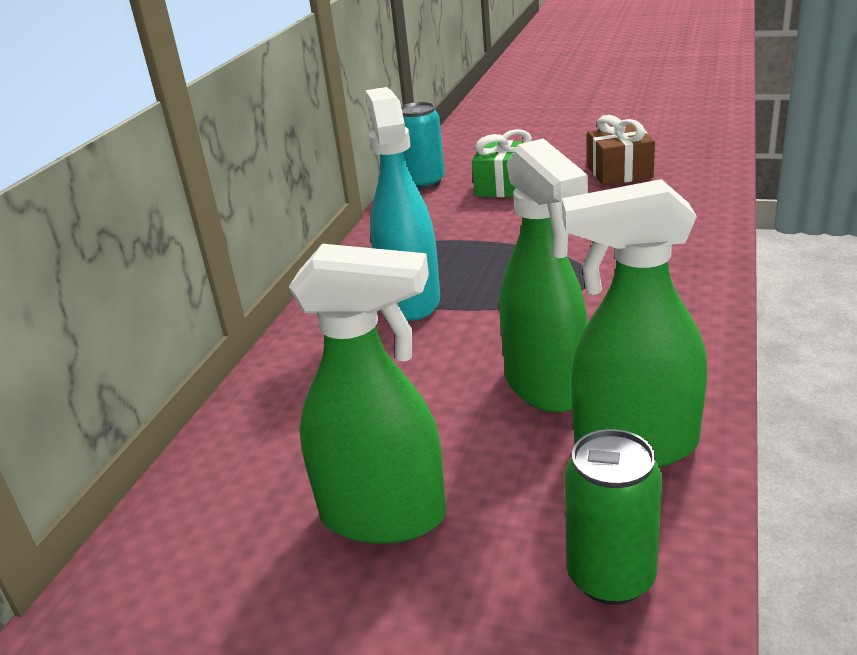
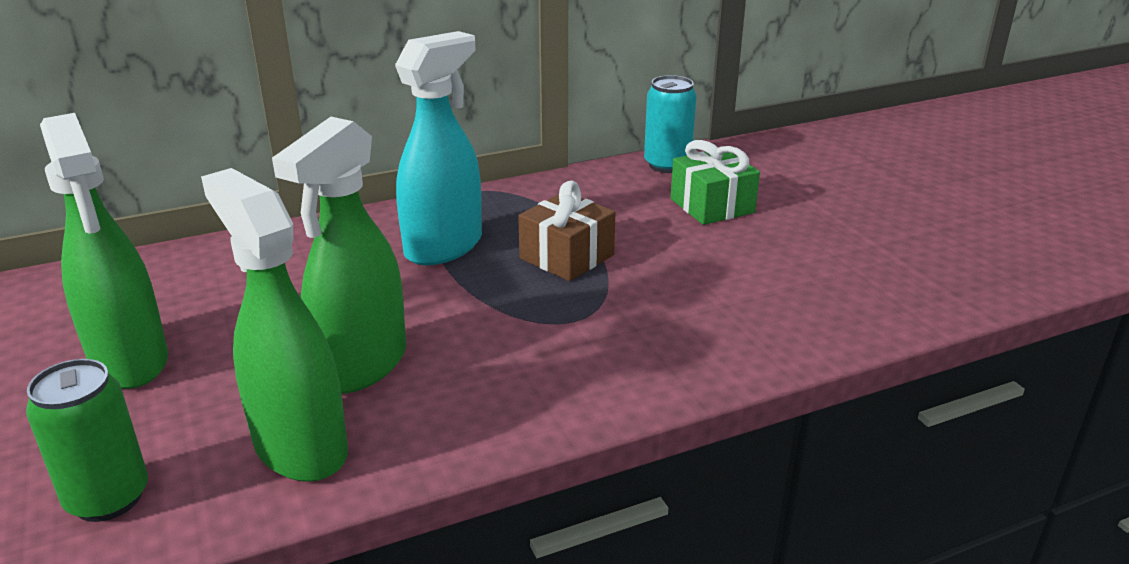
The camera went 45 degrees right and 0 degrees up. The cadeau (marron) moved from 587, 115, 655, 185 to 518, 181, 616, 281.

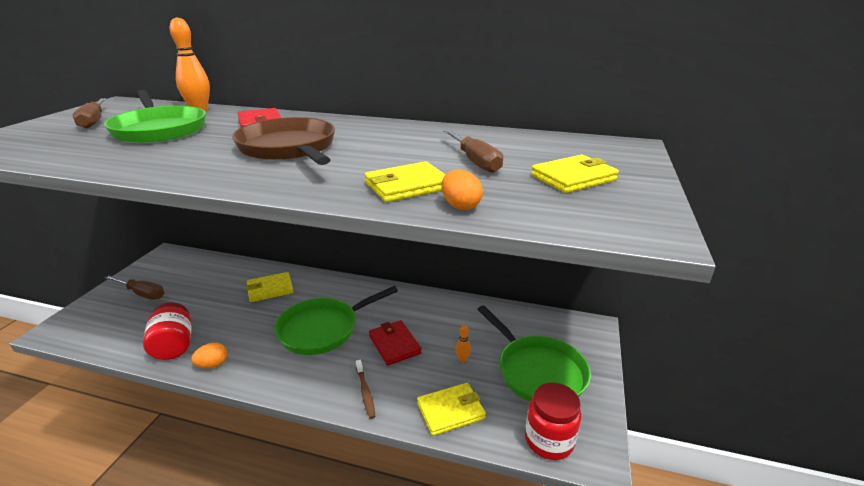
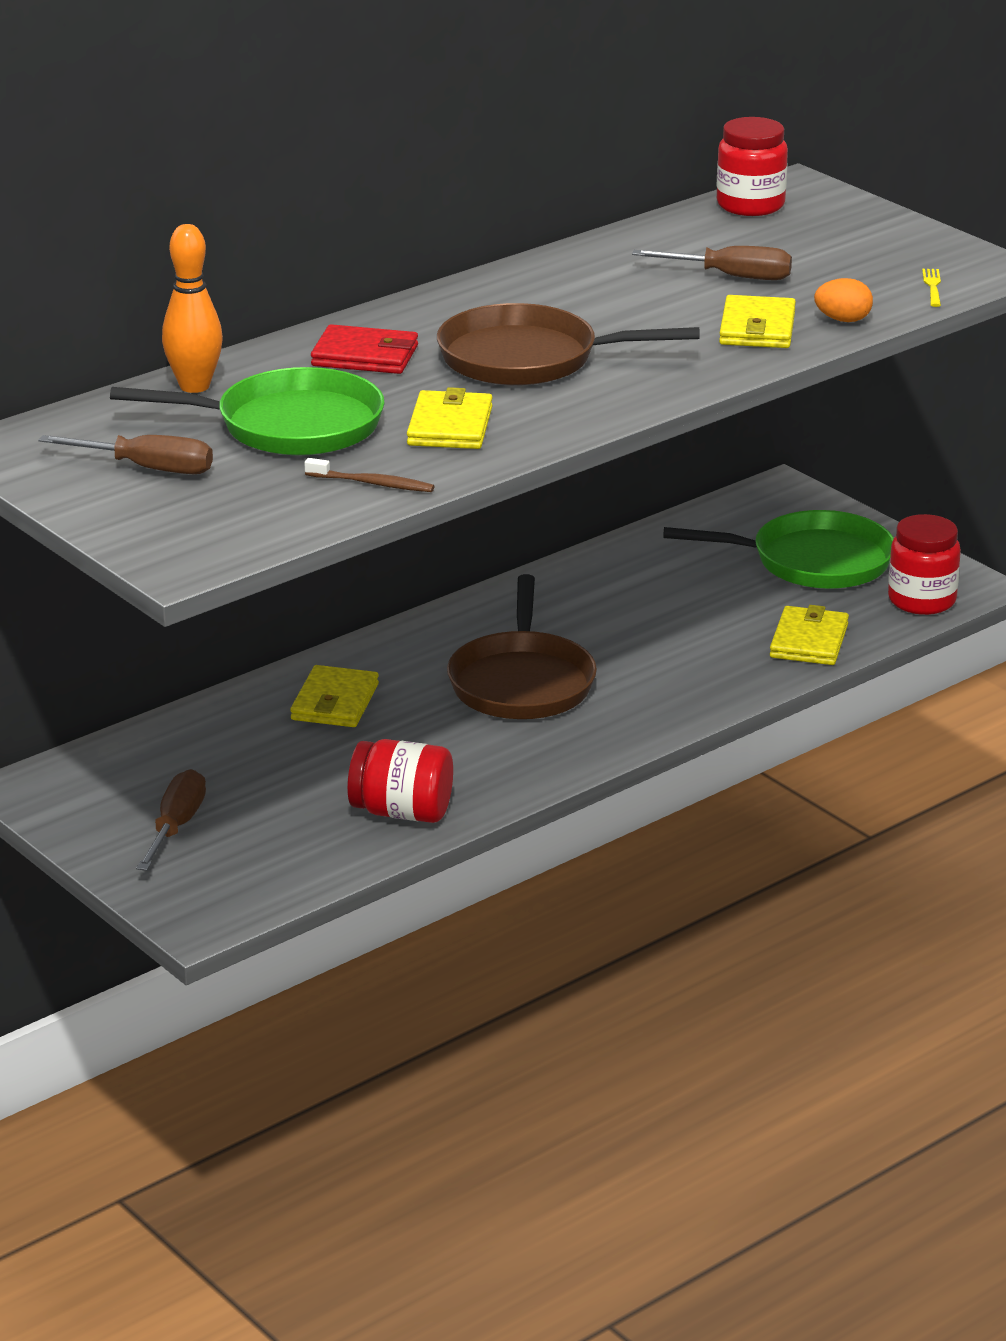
The camera went 55 degrees left and 0 degrees up. The tournevis (marron) at 105, 276, 164, 300 turned 45 degrees counterclockwise. The brosse à dents (marron) moved from 356, 360, 376, 419 to 305, 458, 434, 492. The portefeuille (jaune) moved from 531, 155, 619, 193 to 407, 387, 493, 449. The poêle (vert) at 274, 286, 398, 355 became the poêle (marron) at 447, 574, 597, 719. The bocal (rouge) at 717, 117, 788, 216 appeared. The fourchette (jaune) at 922, 269, 941, 307 appeared. The œuf (orange) at 191, 343, 227, 368 disappeared. The portefeuille (rouge) at 369, 320, 422, 366 disappeared. The quille (orange) at 456, 325, 471, 362 disappeared.

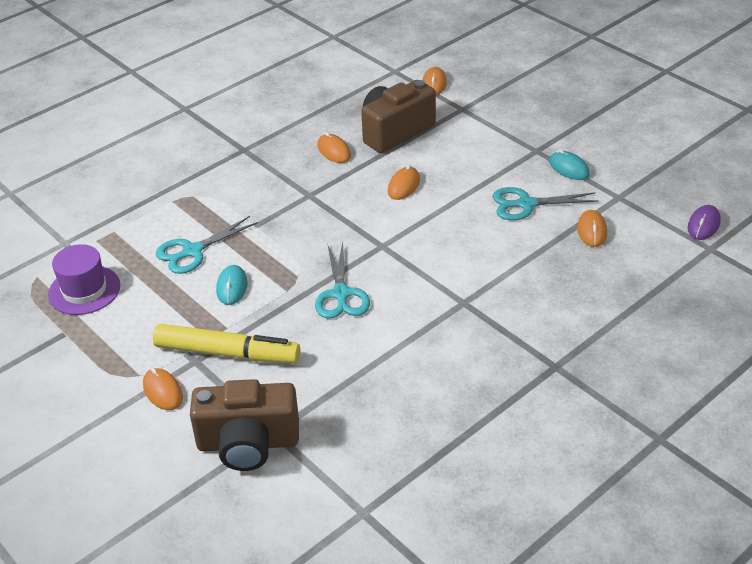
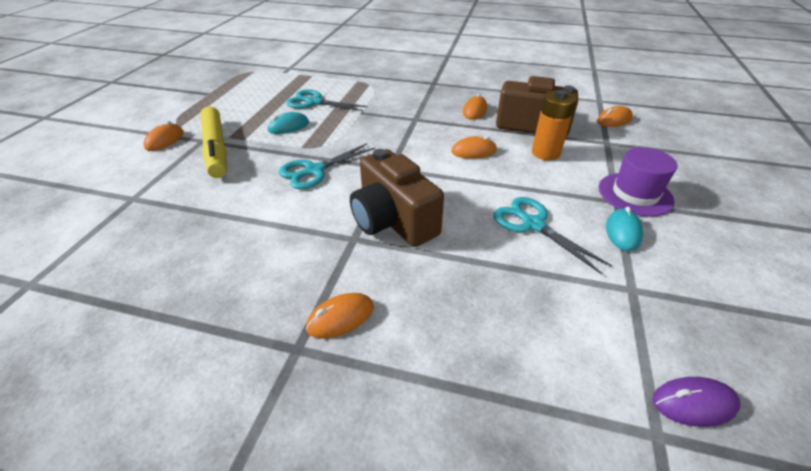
The camera went 55 degrees right and 0 degrees up. The souris (orange) moved from 577, 210, 607, 247 to 306, 293, 374, 338. The appareil photo (marron) moved from 190, 379, 299, 471 to 350, 149, 444, 247. The pile (orange) at 532, 90, 576, 161 appeared. The chapeau (violet) moved from 48, 244, 120, 315 to 599, 147, 678, 217.

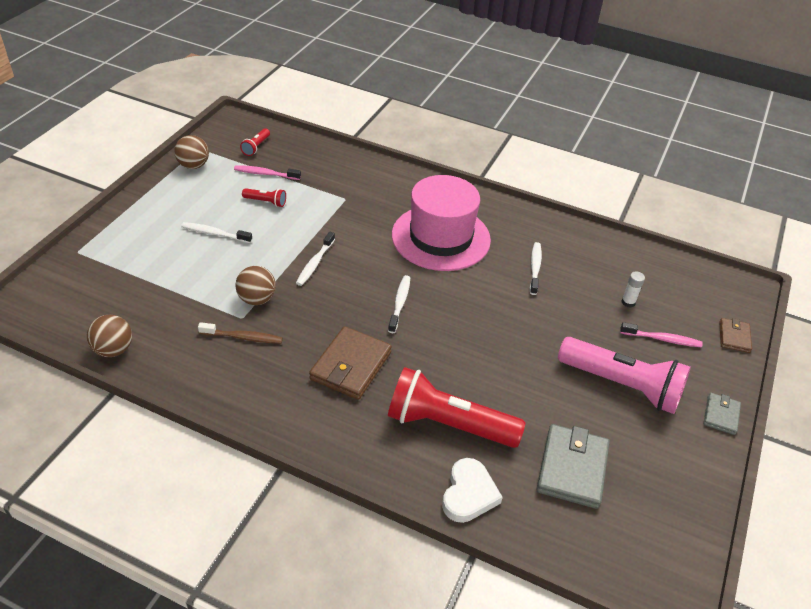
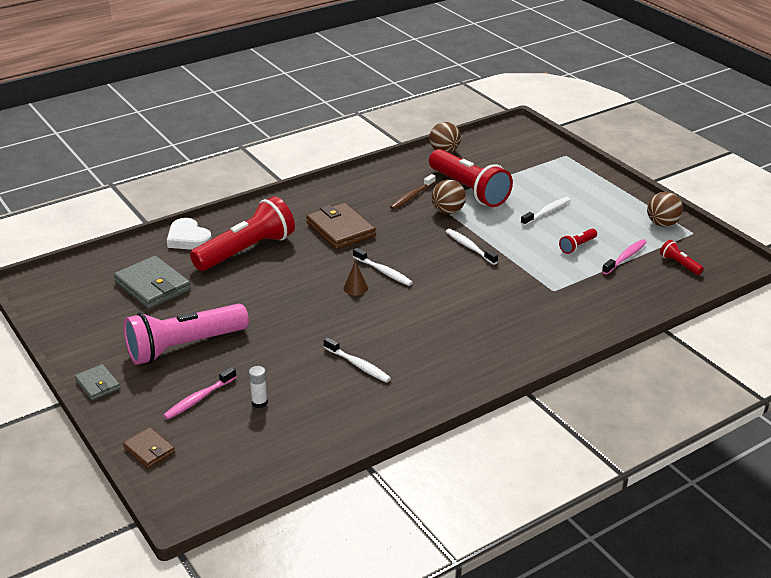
The camera went 125 degrees right and 10 degrees down. The cône (marron) at 343, 261, 368, 295 appeared. The lampe de poche (rouge) at 429, 149, 513, 207 appeared. The chapeau (rose) at 392, 175, 491, 271 disappeared.

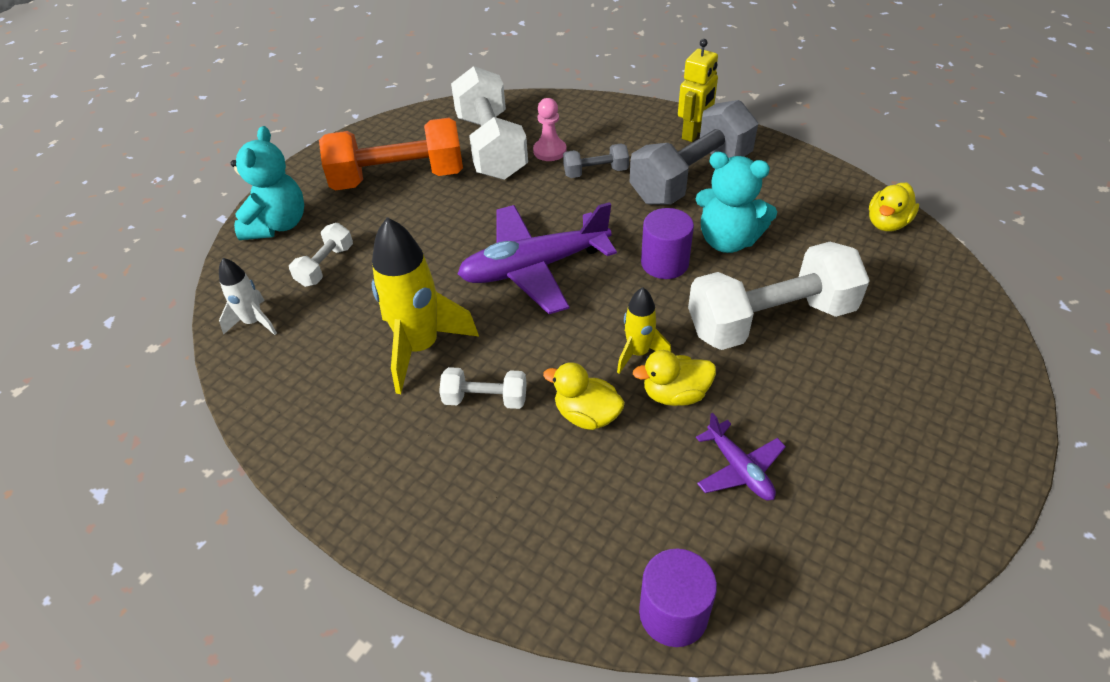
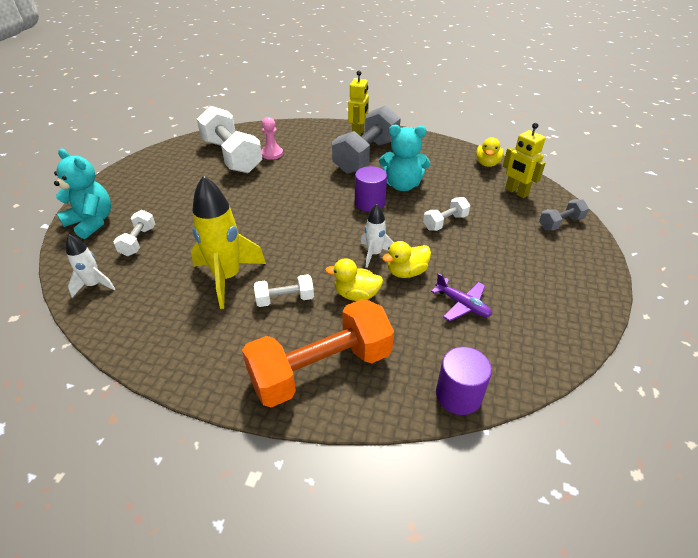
The camera went 20 degrees left and 5 degrees down. The ours en peluche (turquoise) at 231, 126, 304, 240 turned 45 degrees counterclockwise. The haltère (orange) moved from 319, 118, 463, 190 to 242, 299, 394, 408. The fusée (jaune) at 617, 287, 671, 374 became the fusée (blanc) at 361, 204, 394, 268. The haltère (blanc) at 688, 242, 870, 350 changed to 0.47 times the size. The robot (jaune) at 503, 123, 545, 198 appeared. The haltère (gris) moved from 563, 144, 629, 178 to 539, 199, 589, 231. The avion (violet) at 458, 202, 617, 314 disappeared.

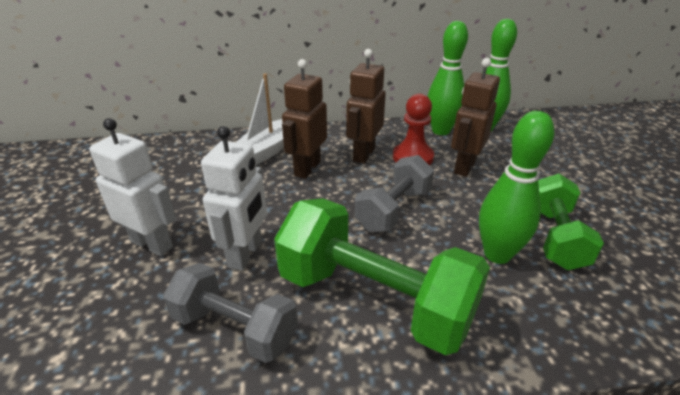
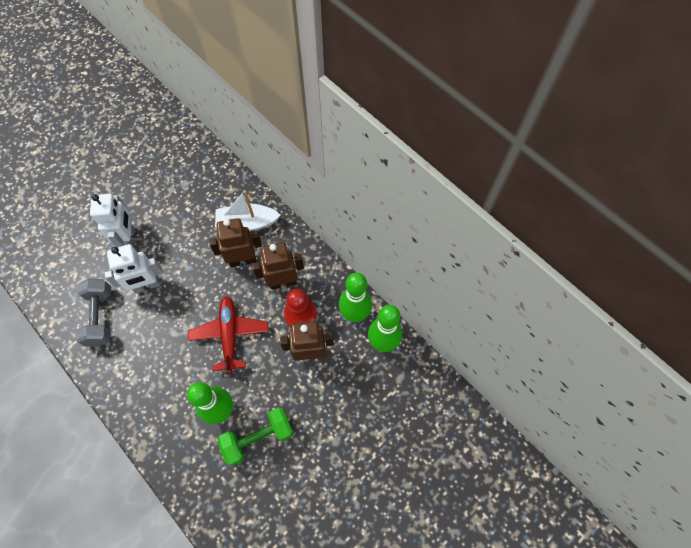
The camera went 55 degrees right and 30 degrees up. The haltère (gris) at 355, 155, 434, 232 was replaced by the avion (rouge) at 188, 296, 268, 373. The haltère (vert) at 274, 198, 490, 355 disappeared.

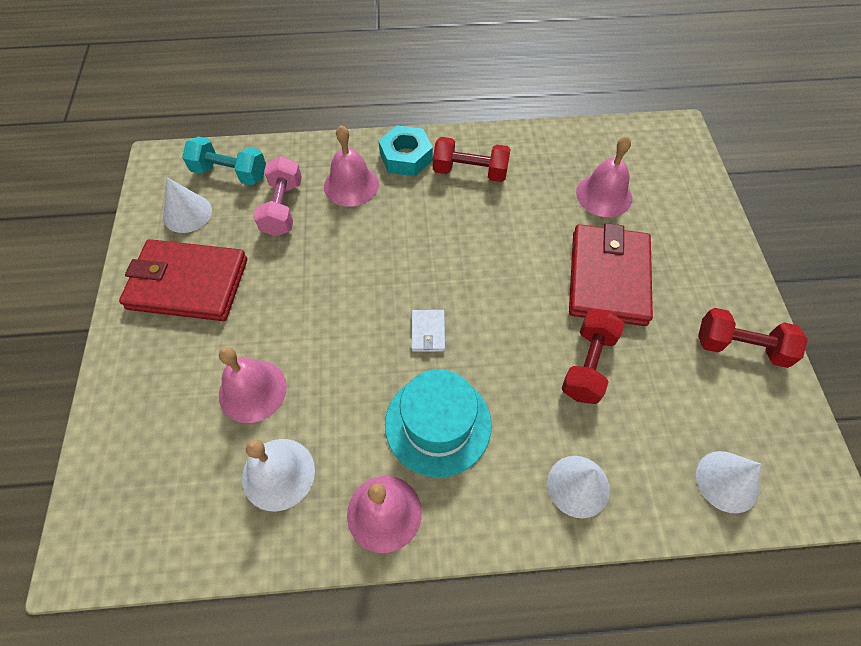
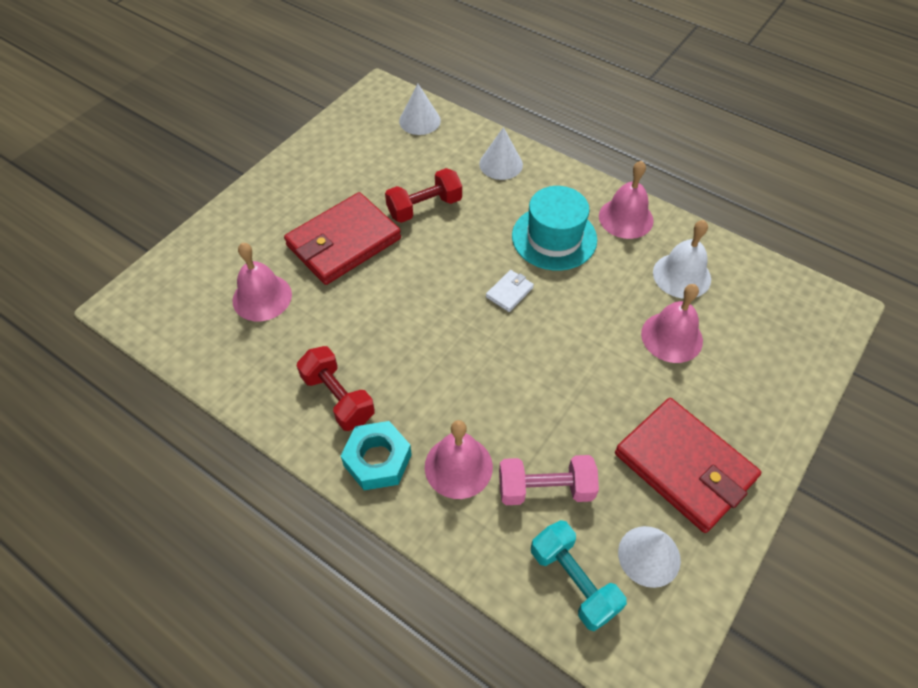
The camera went 140 degrees left and 5 degrees down. The haltère (rose) at 254, 156, 302, 236 turned 45 degrees clockwise. The haltère (rouge) at 698, 308, 808, 368 disappeared.

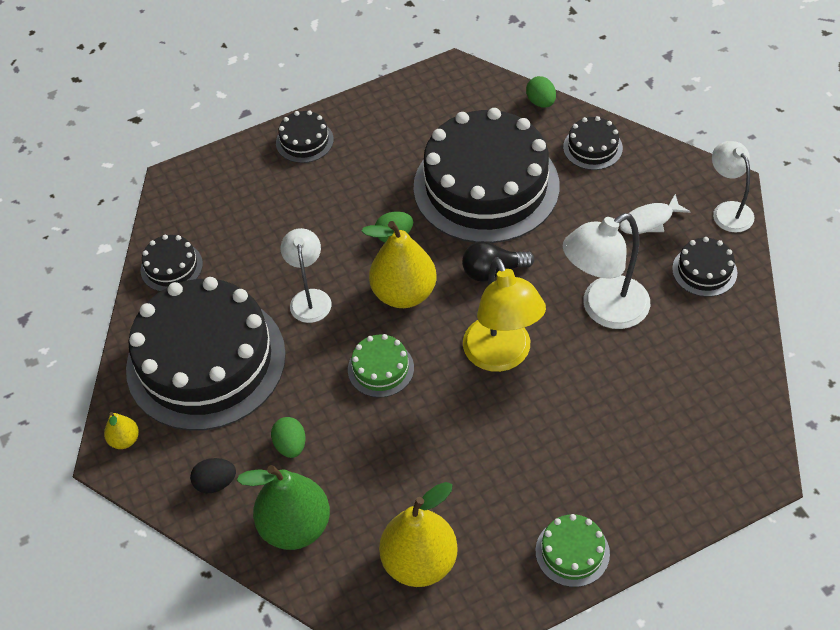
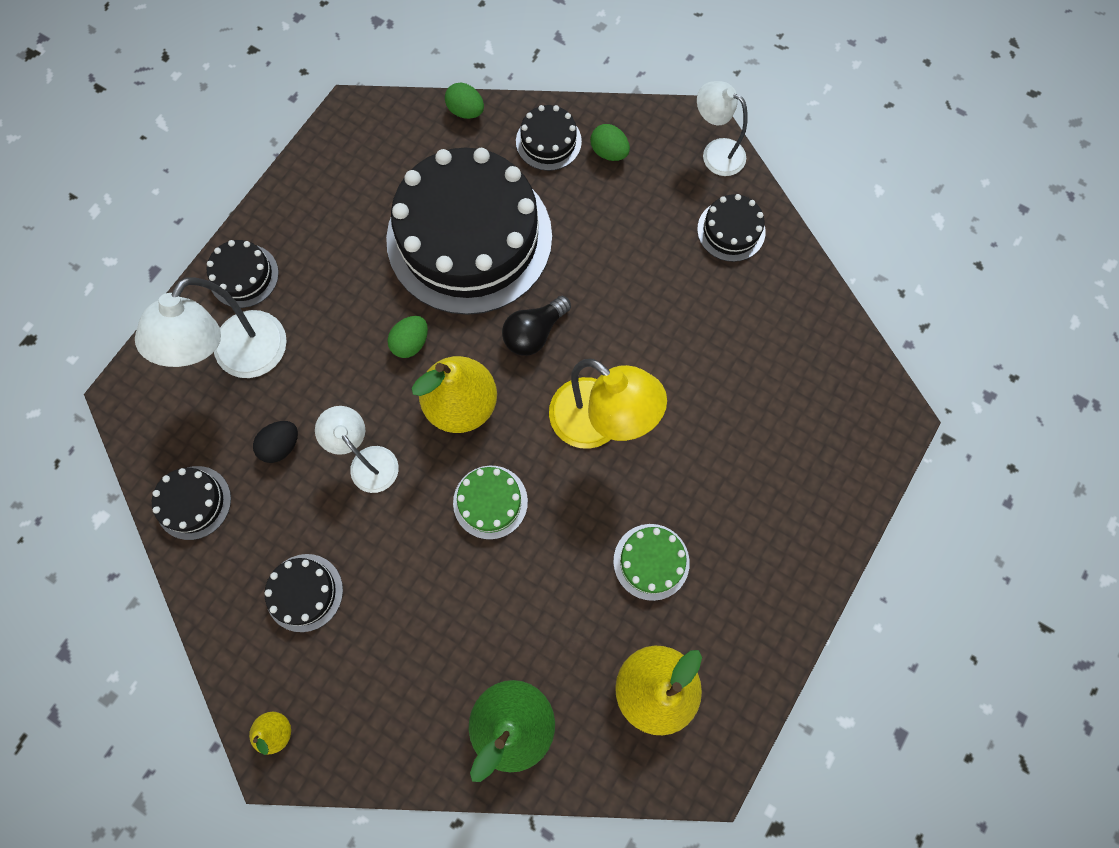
The camera went 35 degrees left and 20 degrees up. The lampe (blanc) moved from 563, 213, 650, 329 to 135, 277, 287, 378. The œuf (noir) moved from 190, 458, 236, 493 to 253, 421, 298, 463. The gâteau (noir) at 126, 277, 286, 431 changed to 0.41 times the size. The œuf (vert) moved from 271, 417, 306, 458 to 590, 124, 630, 161. The gâteau (vert) moved from 535, 514, 610, 587 to 613, 524, 690, 601. The poisson (blanc) at 619, 194, 691, 234 disappeared.

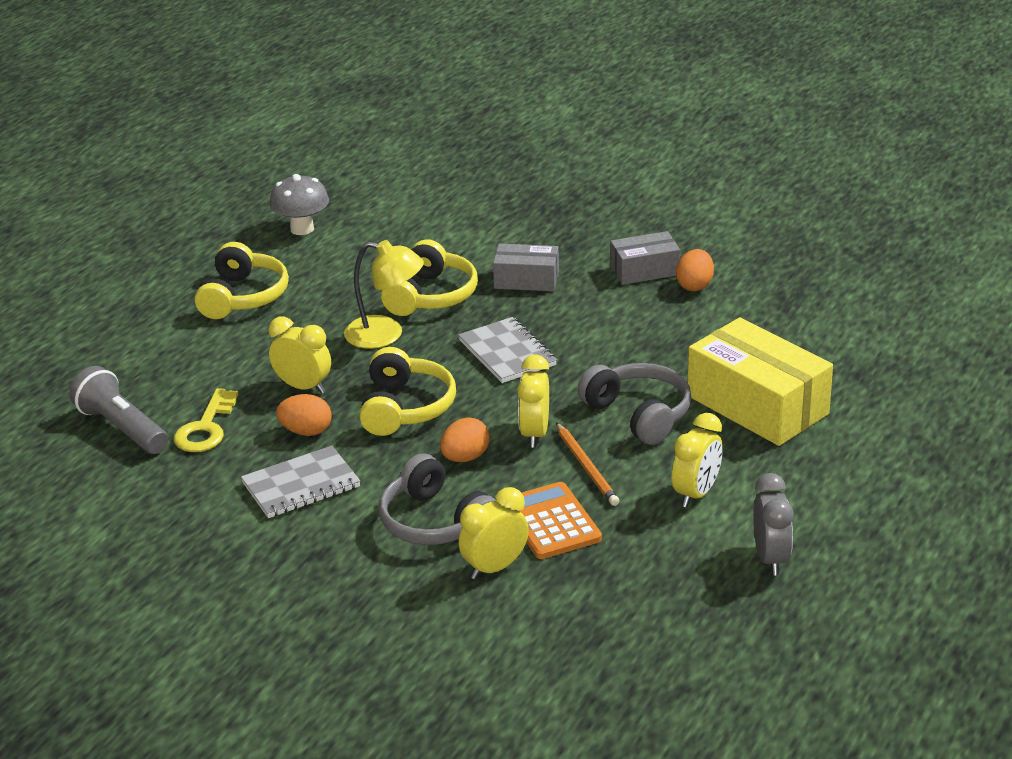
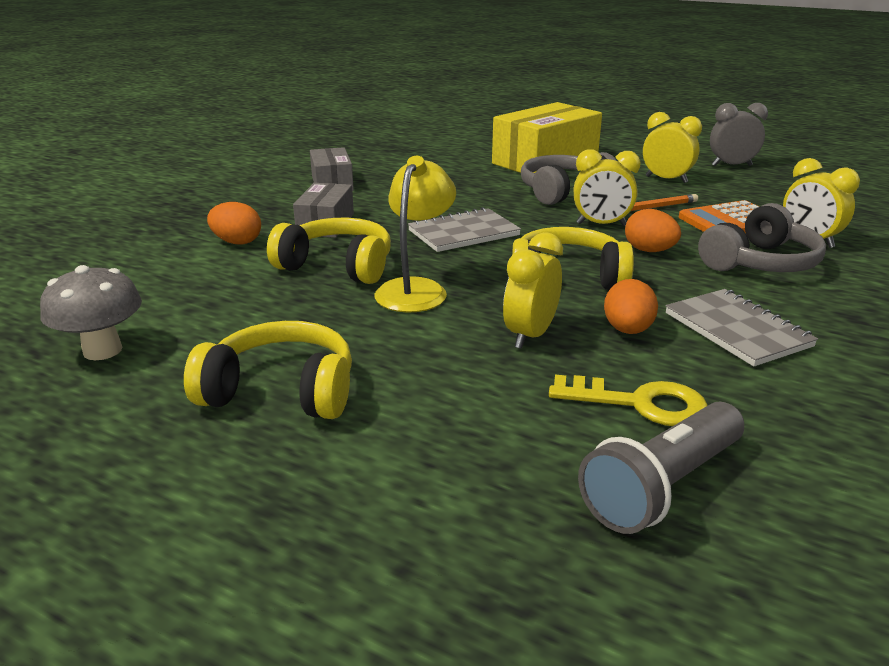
The camera went 90 degrees left and 5 degrees down. The œuf (orange) moved from 676, 249, 714, 291 to 207, 202, 261, 244.

